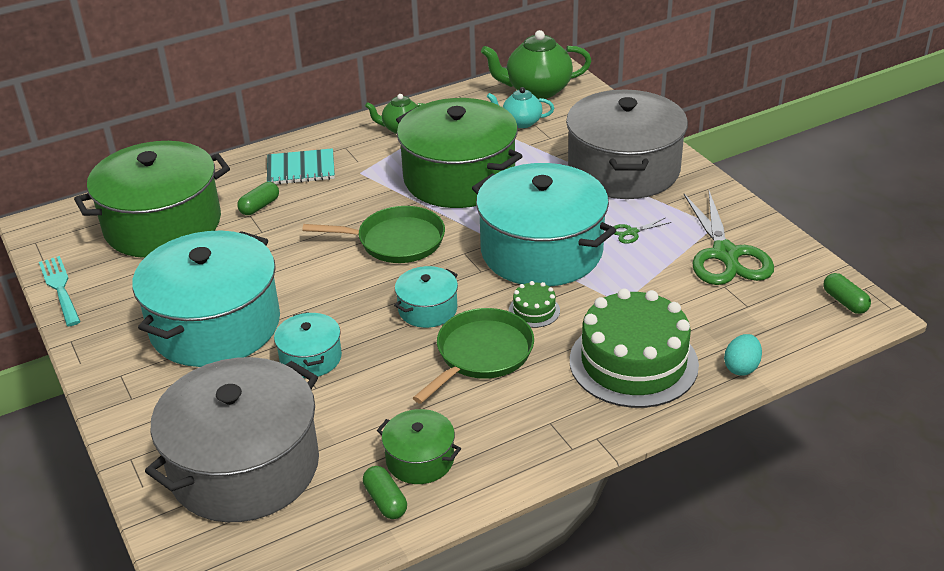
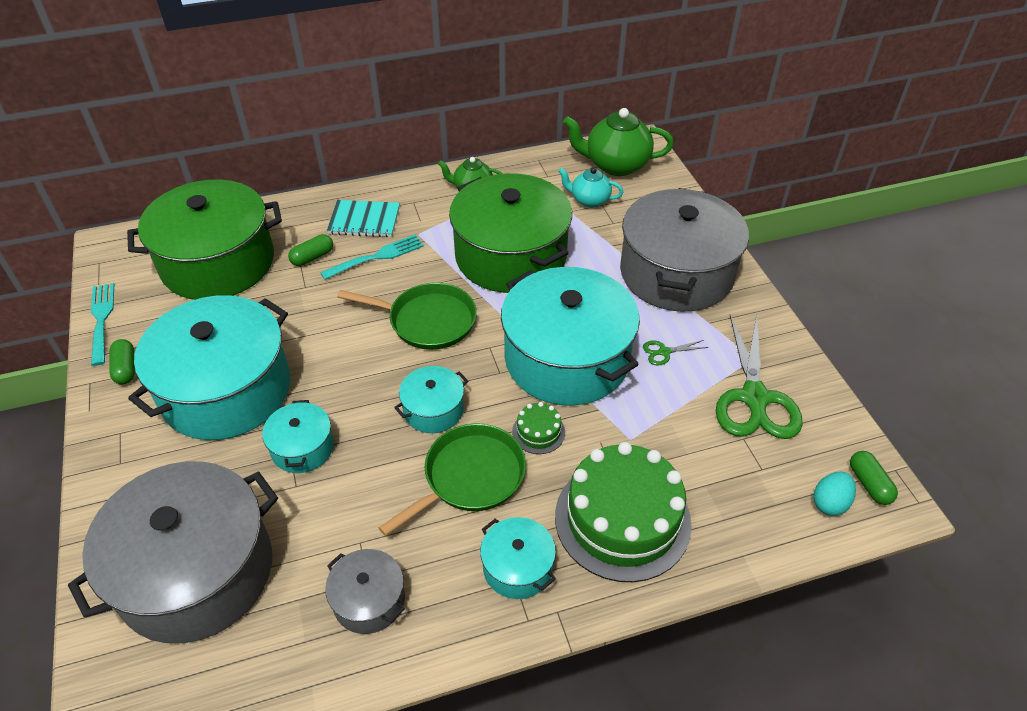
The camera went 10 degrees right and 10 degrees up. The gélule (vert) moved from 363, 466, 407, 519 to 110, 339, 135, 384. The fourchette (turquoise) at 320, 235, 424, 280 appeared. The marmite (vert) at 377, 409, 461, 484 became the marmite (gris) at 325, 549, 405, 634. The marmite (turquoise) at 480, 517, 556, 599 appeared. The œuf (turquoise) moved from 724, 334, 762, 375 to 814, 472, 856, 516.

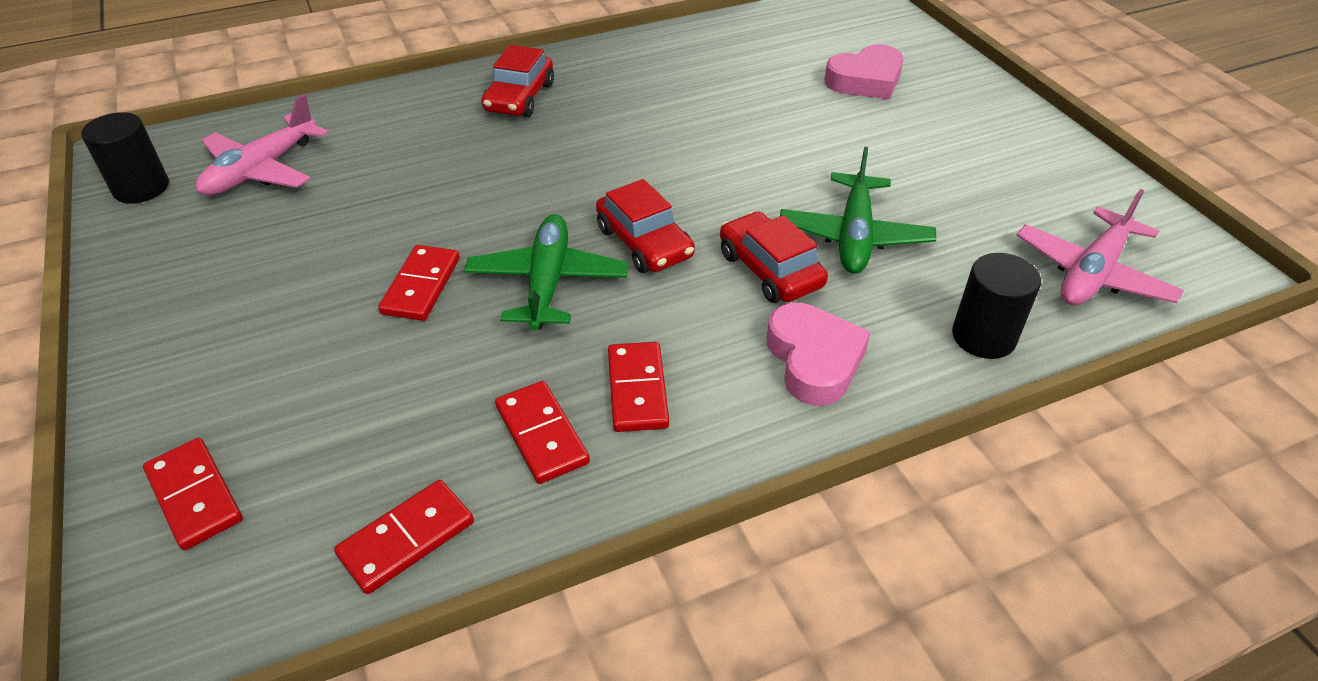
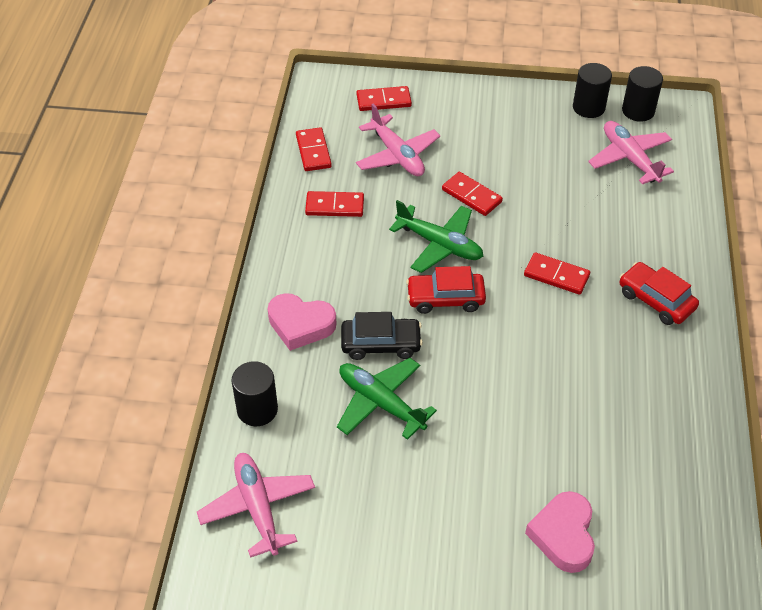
The camera went 120 degrees right and 5 degrees up. The voiture (rouge) at 720, 211, 828, 303 became the voiture (noir) at 341, 312, 423, 360. The avion (rose) at 356, 104, 440, 176 appeared. The domino (rouge) moved from 608, 342, 669, 432 to 524, 252, 590, 295. The cylindre (noir) at 573, 63, 612, 118 appeared.

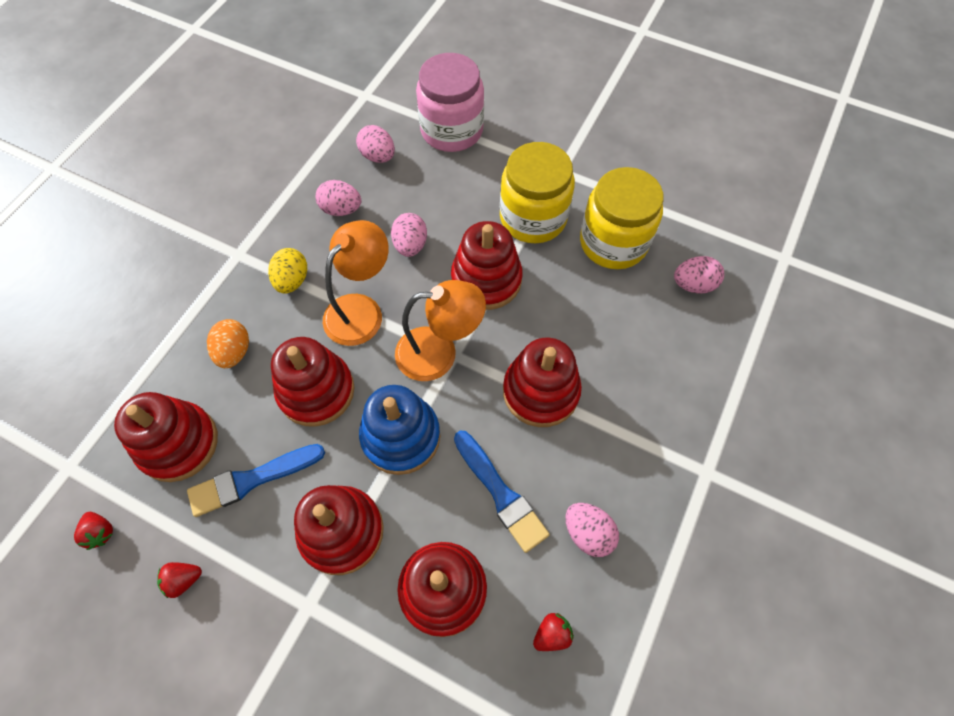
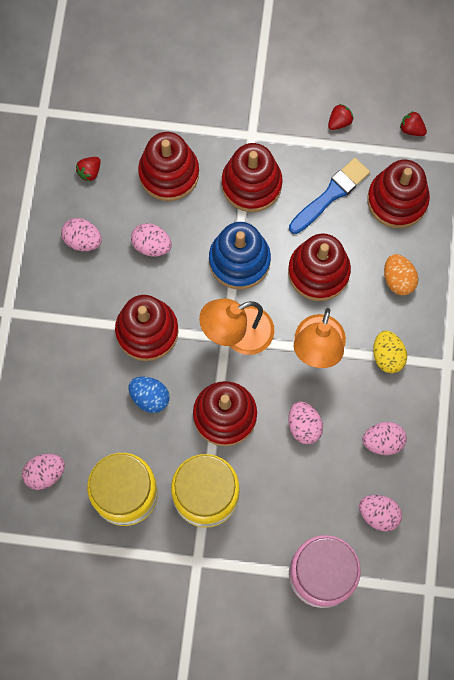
The camera went 160 degrees right and 10 degrees up. The œuf (bleu) at 128, 377, 170, 413 appeared. The pinceau (bleu) at 454, 431, 550, 553 was replaced by the œuf (rose) at 131, 223, 172, 257.

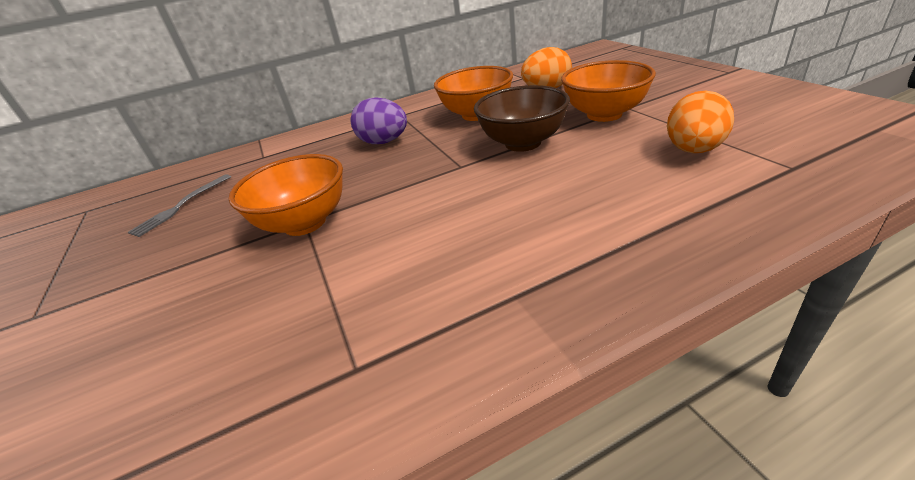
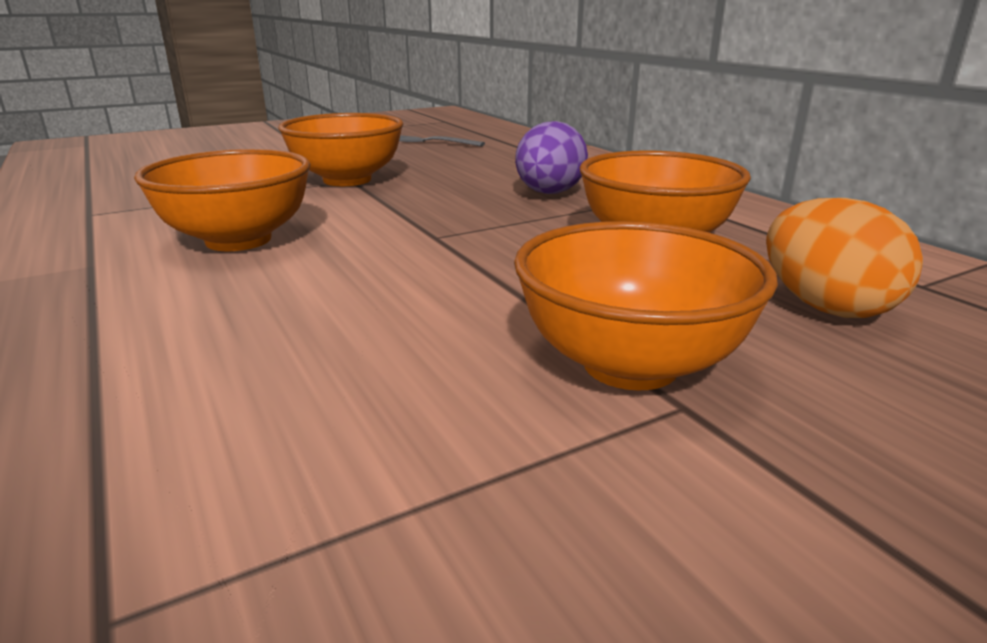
The camera went 80 degrees right and 10 degrees down. The bol (orange) at 134, 149, 310, 251 appeared. The bol (marron) at 474, 85, 570, 152 disappeared. The œuf (orange) at 667, 91, 734, 153 disappeared.

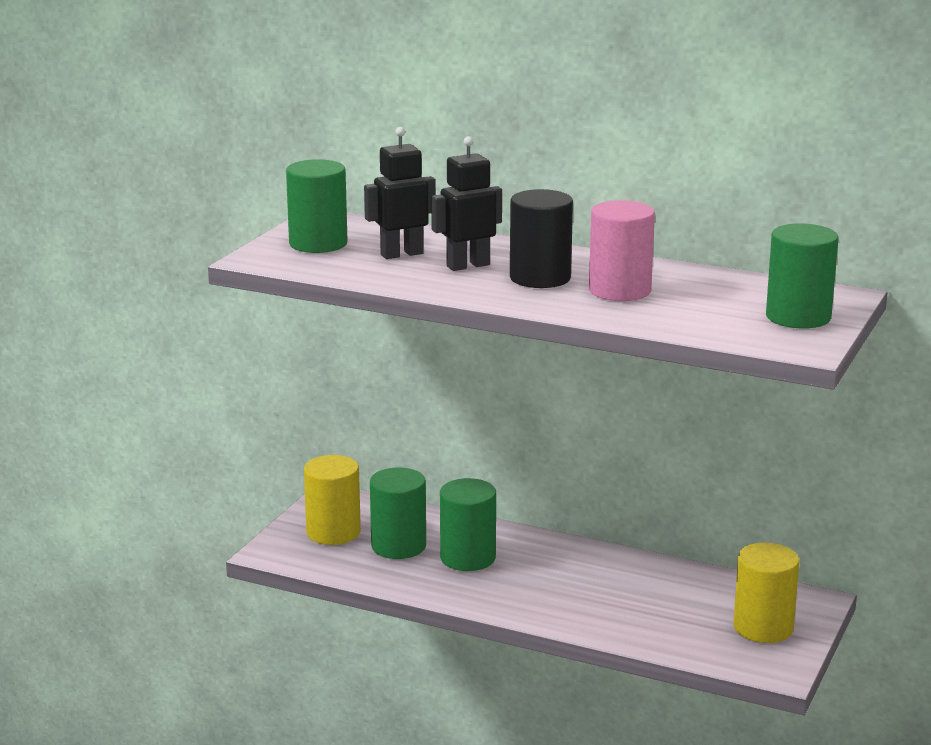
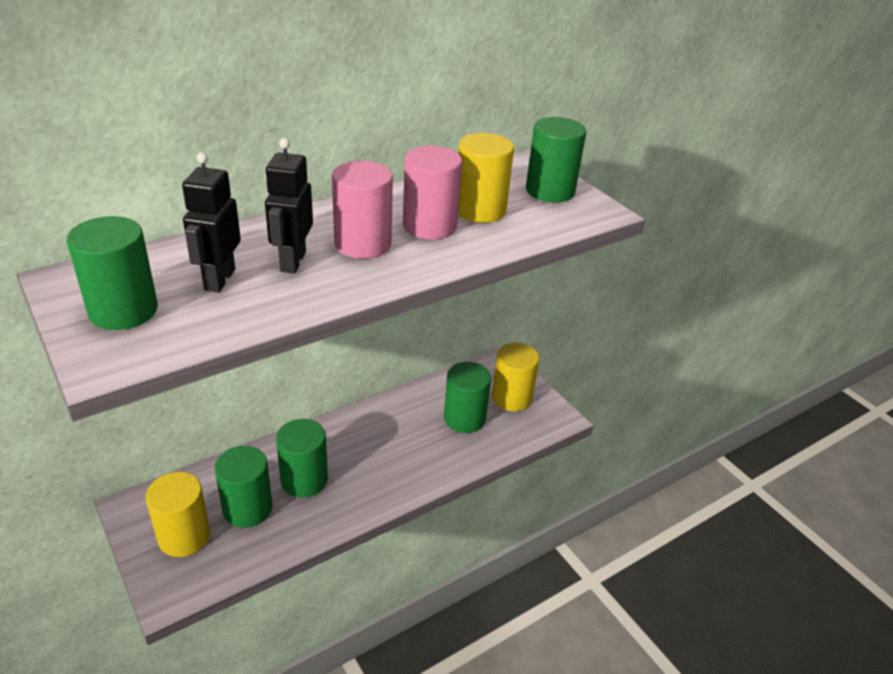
The camera went 60 degrees left and 15 degrees up. The cylindre (noir) at 510, 189, 573, 288 became the cylindre (rose) at 332, 161, 393, 259. The cylindre (vert) at 444, 362, 491, 433 appeared. The cylindre (jaune) at 458, 133, 514, 223 appeared.

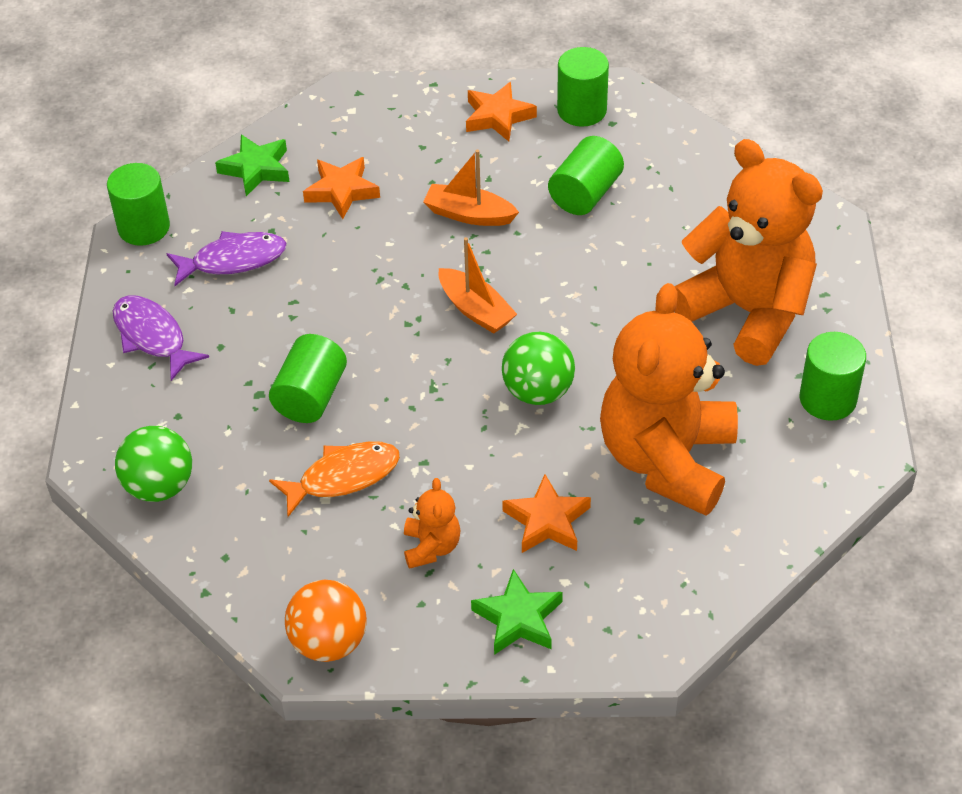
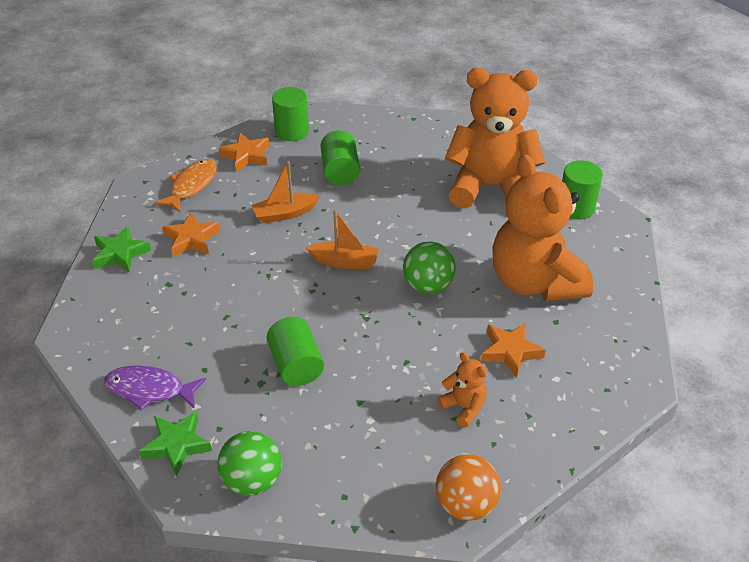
The camera went 40 degrees left and 5 degrees down. The étoile (vert) moved from 471, 569, 563, 655 to 139, 411, 212, 476. The poisson (orange) moved from 269, 441, 400, 517 to 154, 159, 217, 212. The cylindre (vert) at 107, 163, 170, 246 disappeared. The poisson (violet) at 166, 231, 286, 286 disappeared.

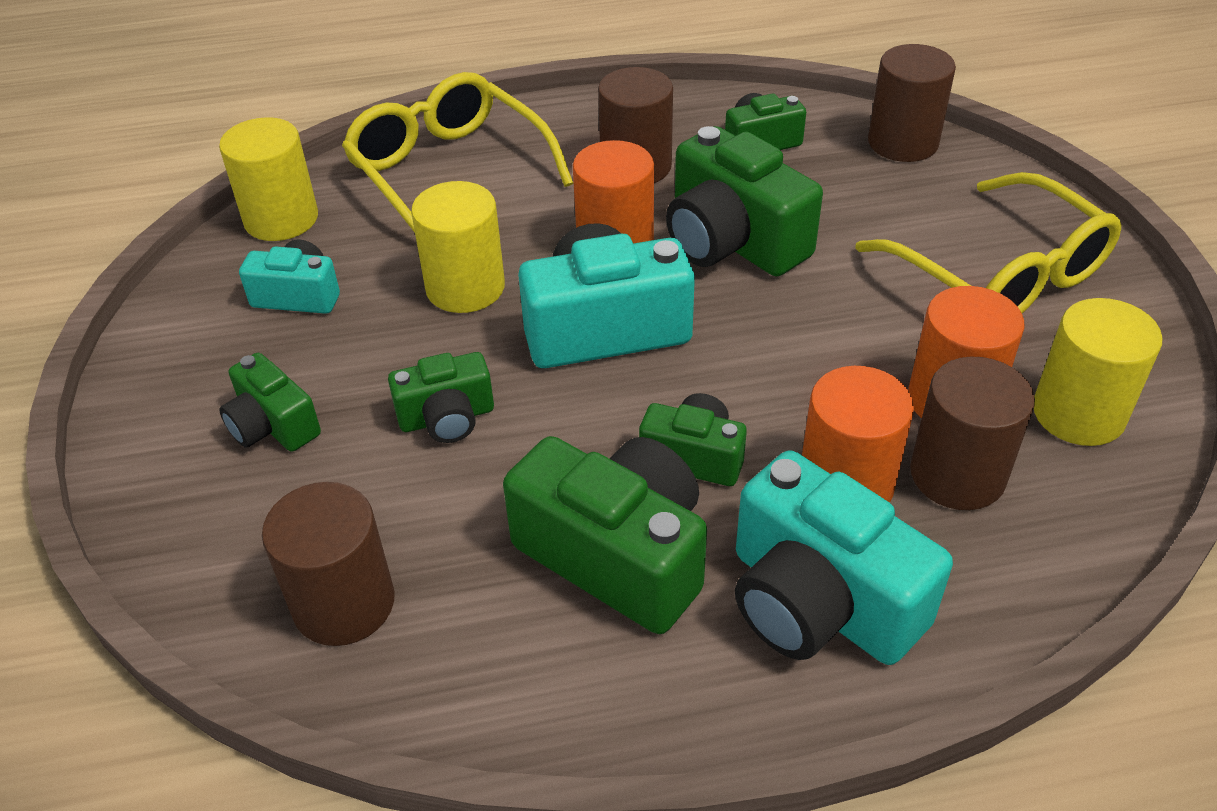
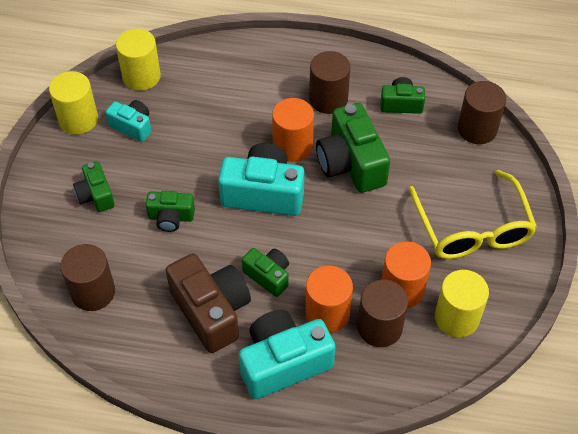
The camera went 20 degrees right and 10 degrees up. The cylindre (jaune) moved from 411, 181, 505, 313 to 49, 71, 98, 134. The appareil photo (vert) at 503, 436, 707, 634 became the appareil photo (marron) at 166, 253, 251, 353. The appareil photo (turquoise) at 735, 451, 953, 665 turned 90 degrees clockwise. The lunettes (jaune) at 342, 72, 574, 232 disappeared.

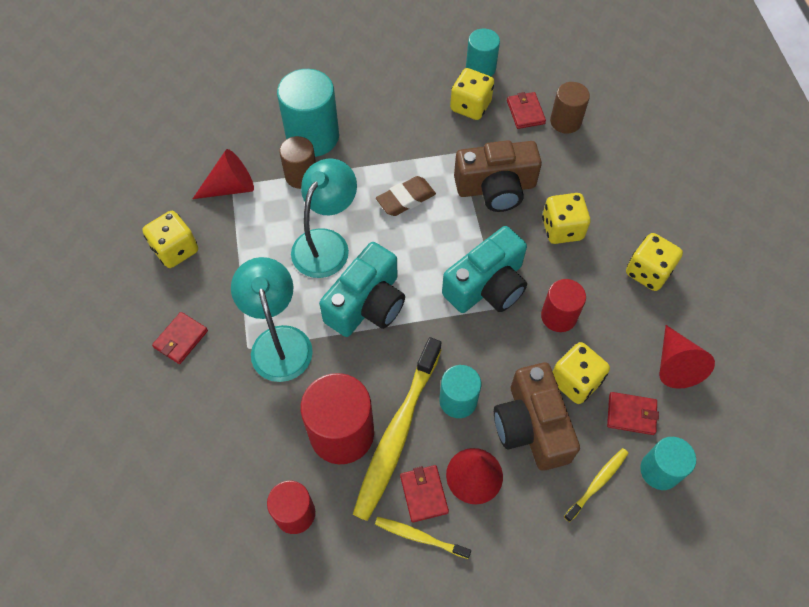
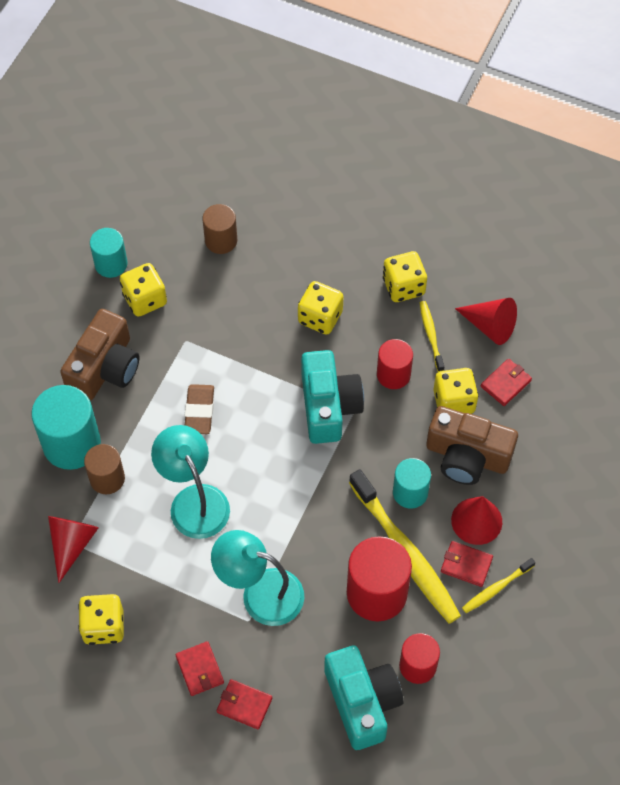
The camera went 55 degrees left and 0 degrees up. The appareil photo (marron) moved from 454, 140, 542, 212 to 60, 309, 140, 401. The portefeuille (rouge) moved from 507, 92, 546, 129 to 217, 679, 272, 729. The appareil photo (turquoise) moved from 319, 242, 405, 337 to 324, 645, 404, 750. The brosse à dents (jaune) moved from 564, 448, 629, 522 to 420, 301, 444, 372. The cylindre (turquoise) at 640, 437, 696, 490 disappeared.

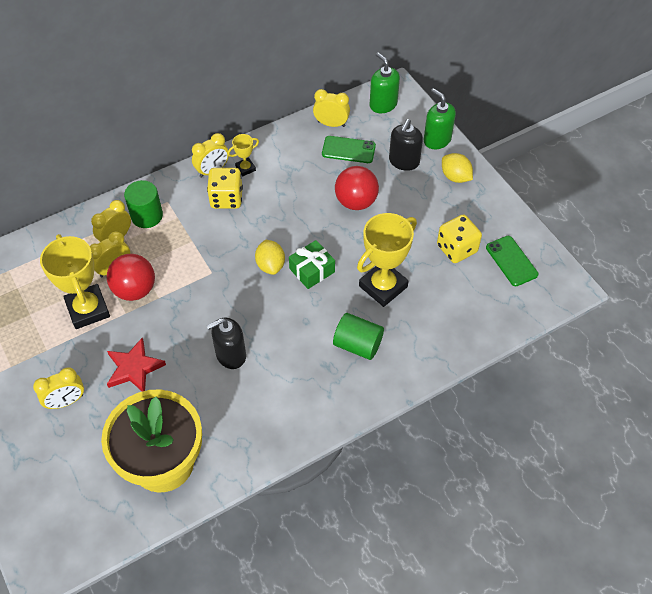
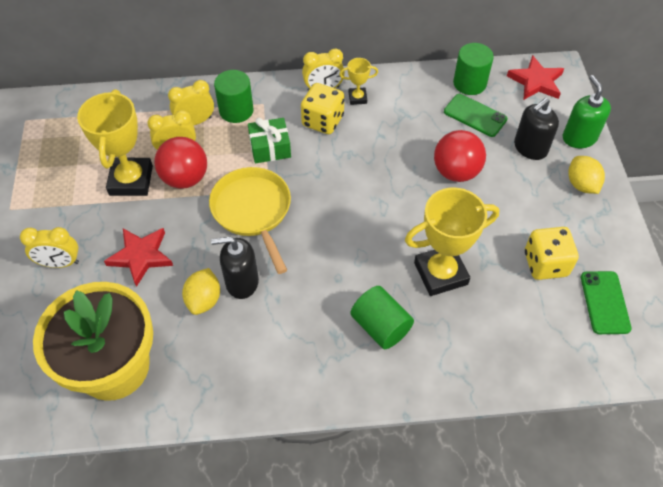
The camera went 25 degrees right and 0 degrees up. The citron (jaune) moved from 255, 240, 285, 275 to 182, 268, 220, 315. The poêle (jaune) at 209, 167, 291, 274 appeared. The cadeau (vert) moved from 289, 240, 335, 289 to 248, 118, 291, 164. The réveil (jaune) at 313, 89, 350, 127 was replaced by the cylindre (vert) at 453, 43, 494, 95. The distributeur de savon (vert) at 370, 52, 400, 113 was replaced by the étoile (rouge) at 507, 55, 564, 100.

